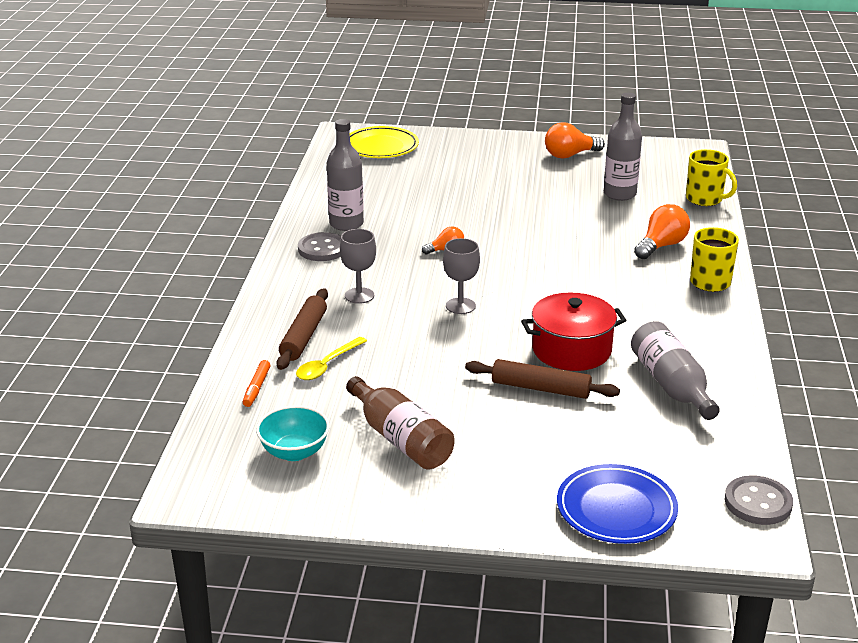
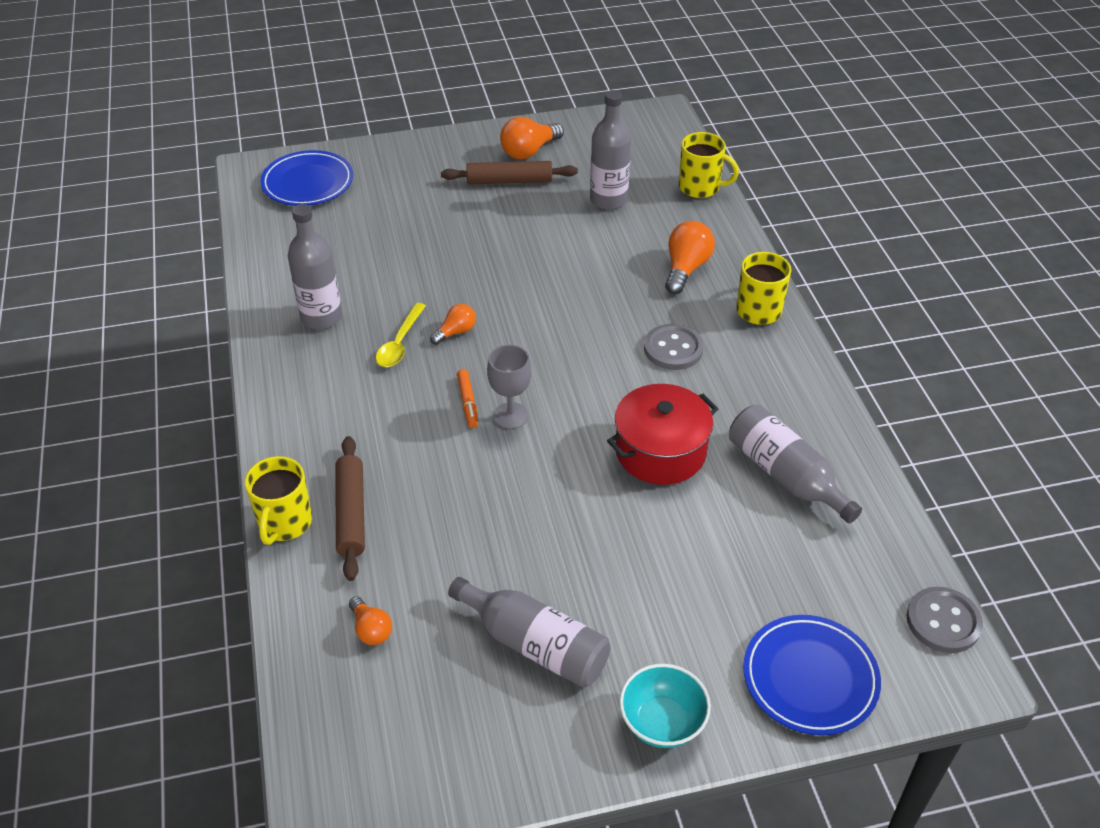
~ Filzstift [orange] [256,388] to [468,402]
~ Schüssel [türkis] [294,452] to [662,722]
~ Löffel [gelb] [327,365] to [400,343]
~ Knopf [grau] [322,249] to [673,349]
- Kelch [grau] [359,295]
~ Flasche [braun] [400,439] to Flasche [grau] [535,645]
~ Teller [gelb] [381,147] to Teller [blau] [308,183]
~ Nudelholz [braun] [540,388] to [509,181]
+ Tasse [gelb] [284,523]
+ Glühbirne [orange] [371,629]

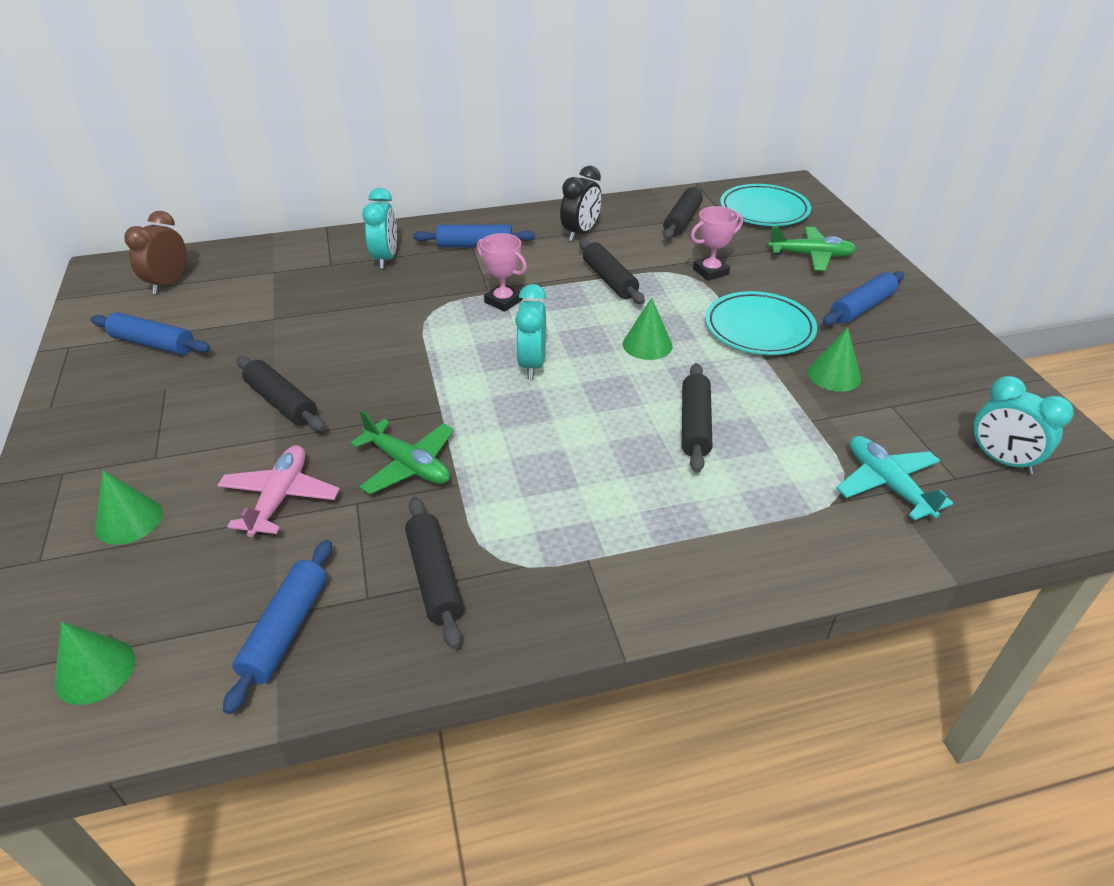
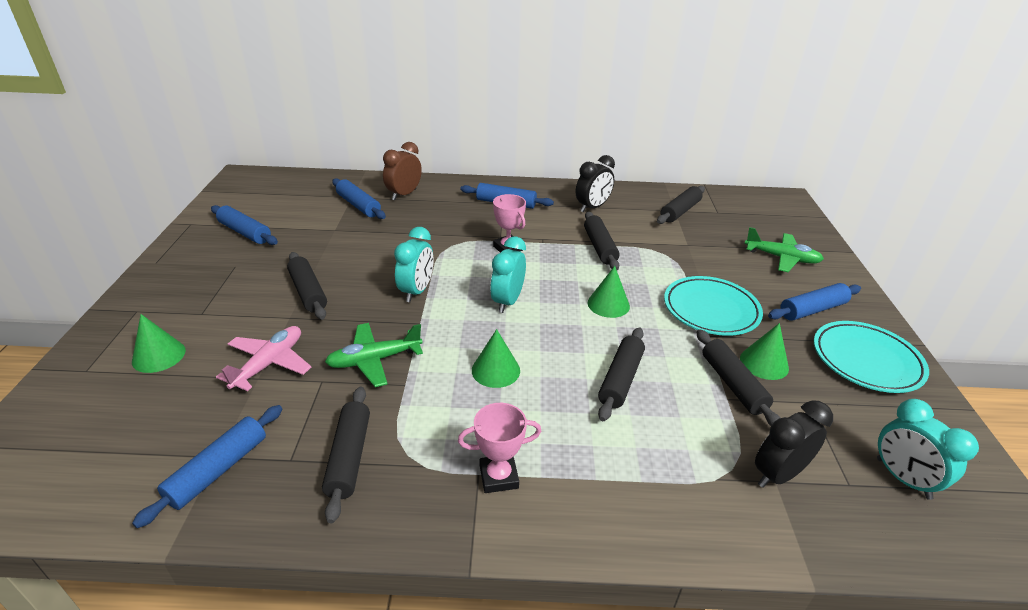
~ Kegel [grün] [95,670] to [495,370]
~ Wecker [braun] [169,284] to [404,194]
~ Flugzeug [grün] [408,465] = [374,360] 105 degrees clockwise
~ Wecker [türkis] [385,259] to [416,291]
~ Pokal [rosa] [710,272] to [498,477]
~ Teller [türkis] [764,210] to [866,360]
~ Flugzeug [türkis] [887,484] to Wecker [schwarz] [778,474]
+ Nudelholz [blau] [358,205]
+ Nudelholz [schwarz] [732,384]

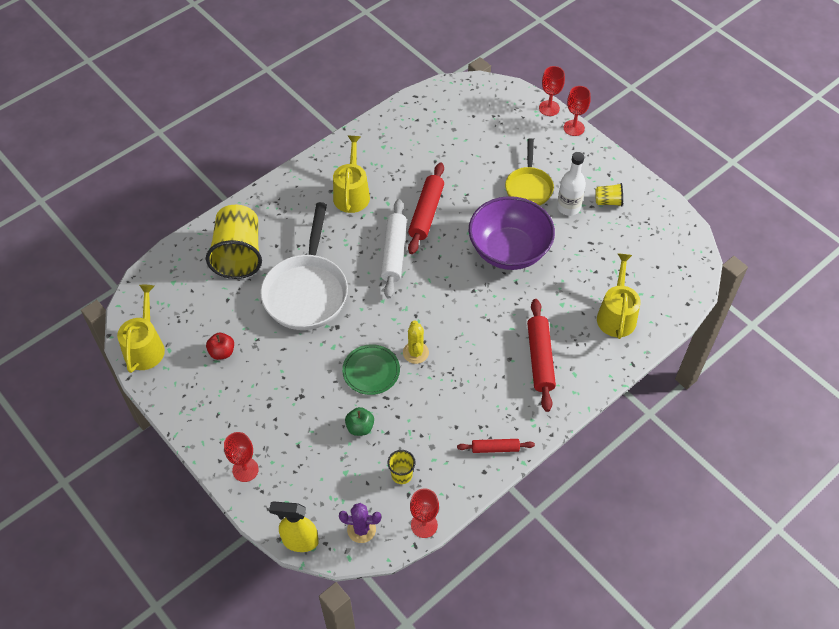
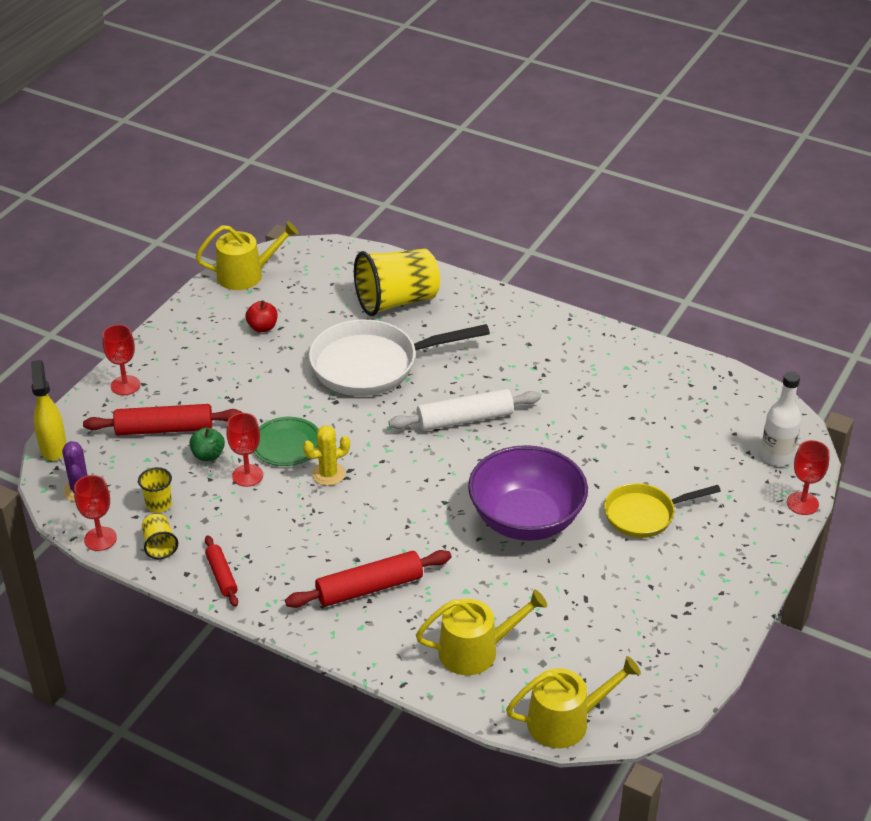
~ Gießkanne [gelb] [352,194] to [565,721]
~ Nudelholz [rot] [426,213] to [164,429]
~ Flasche [weiß] [568,207] to [776,456]
~ Kelch [rot] [574,128] to [247,475]
~ Becher [gelb] [608,201] to [159,545]

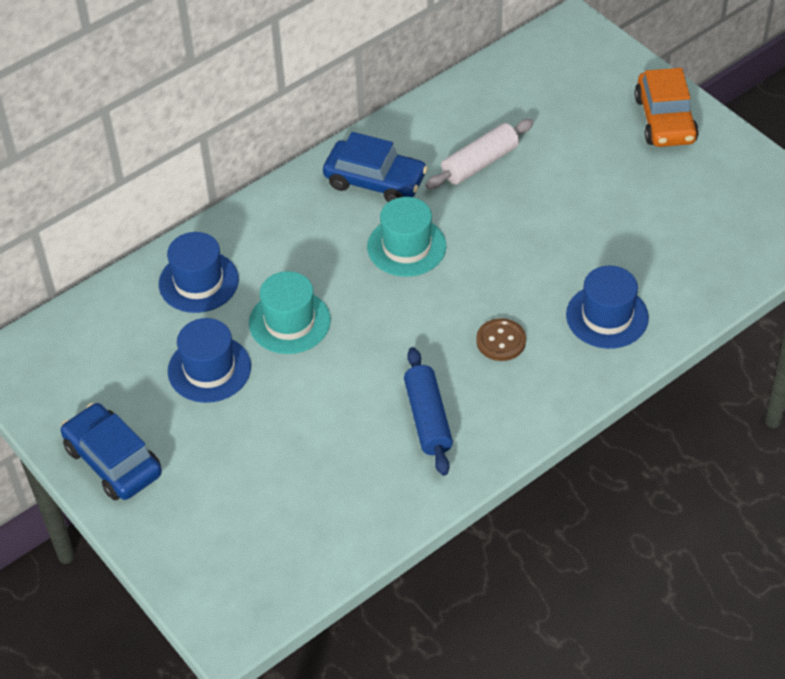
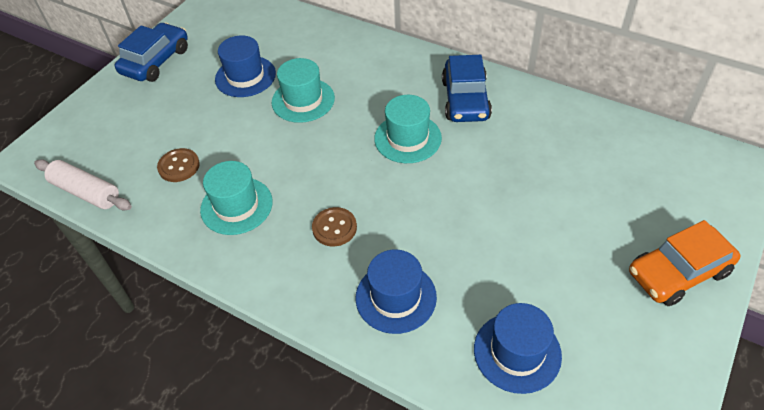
~ Hut [blau] [198,282] to [517,352]
~ Nudelholz [blau] [427,419] to Hut [türkis] [236,206]
~ Nudelholz [weiß] [480,163] to [86,192]
+ Knopf [braun] [179,166]

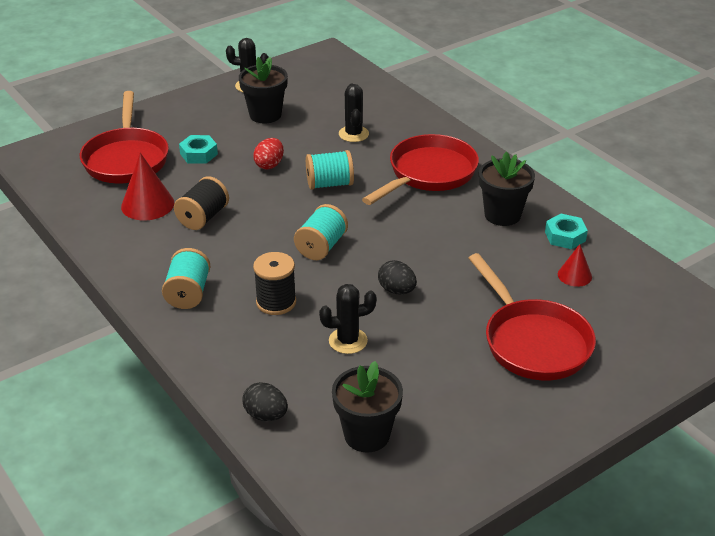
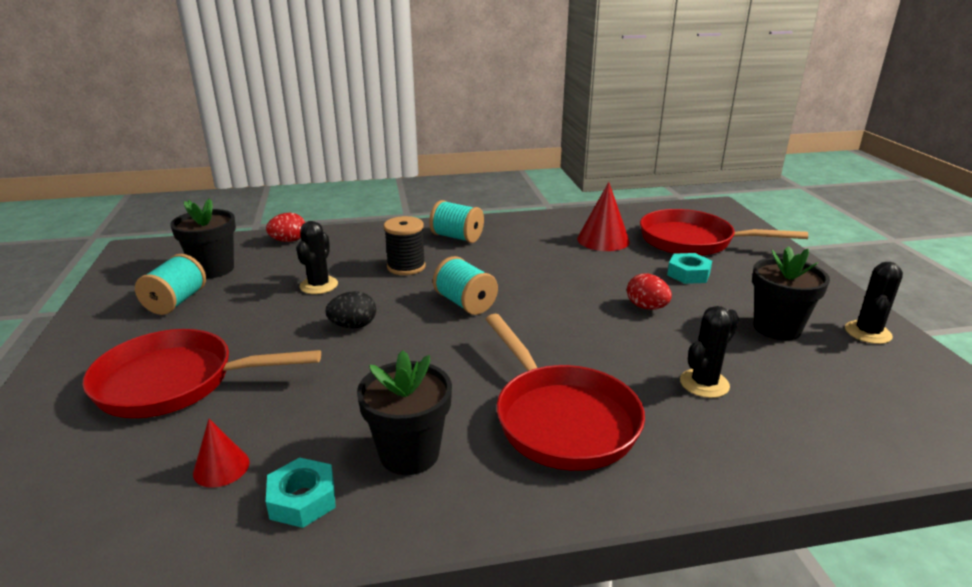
- Garnrolle [schwarz] [203,217]
~ Ei [schwarz] [266,415] to Ei [rot] [289,241]
~ Garnrolle [türkis] [329,184] to [176,302]
~ Kaktus [schwarz] [353,134] = [704,383] 60 degrees counterclockwise

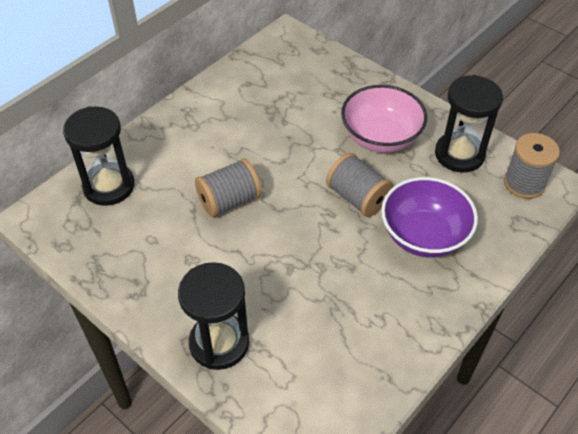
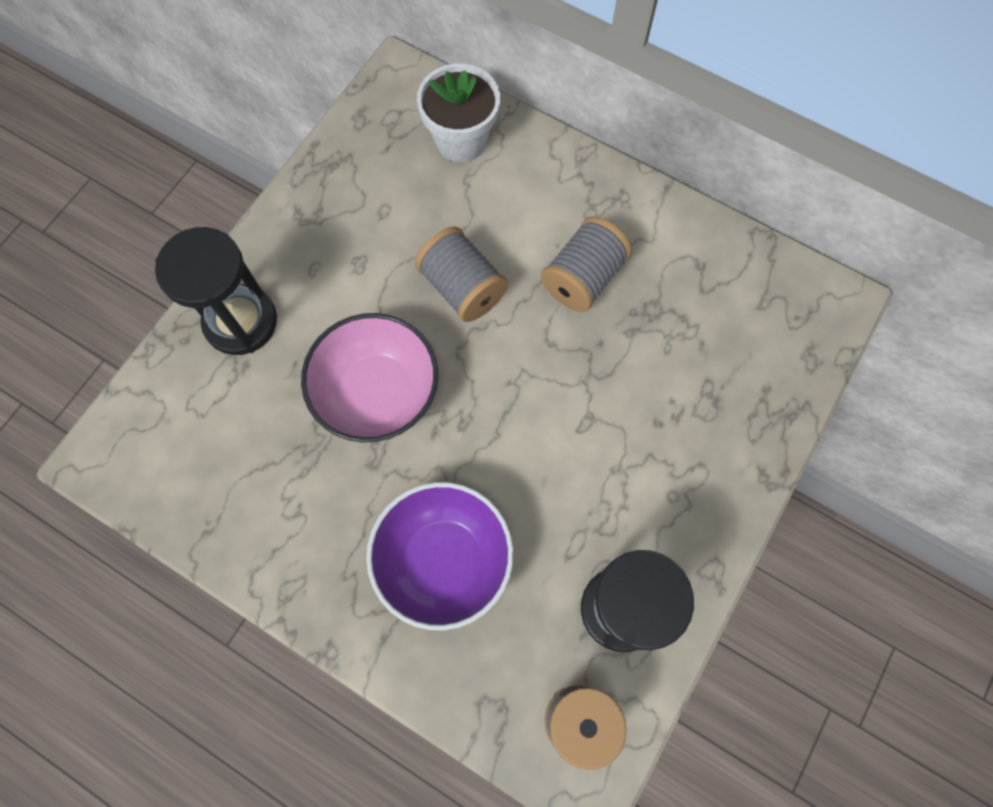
~ Sanduhr [schwarz] [109,186] to Blumentopf [weiß] [461,140]
~ Garnrolle [grau] [358,198] to [583,278]
~ Schüssel [rosa] [380,137] to [377,393]

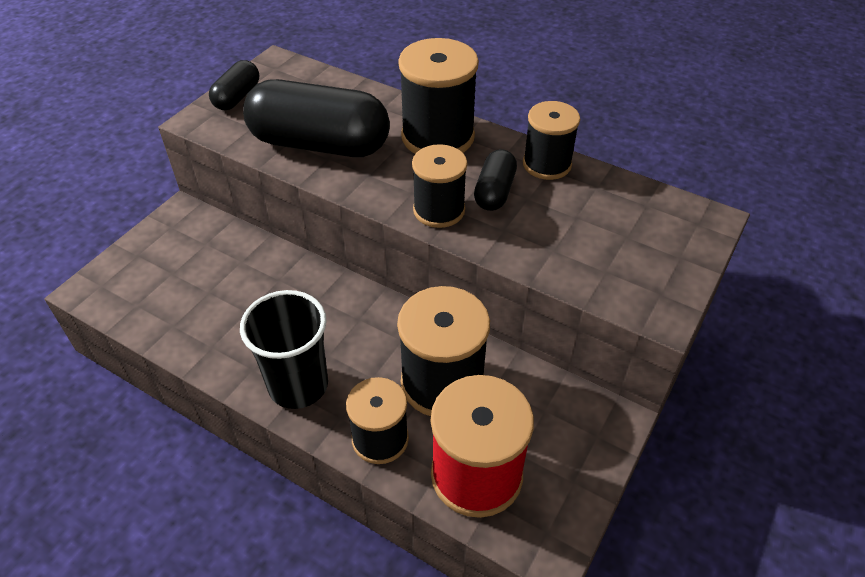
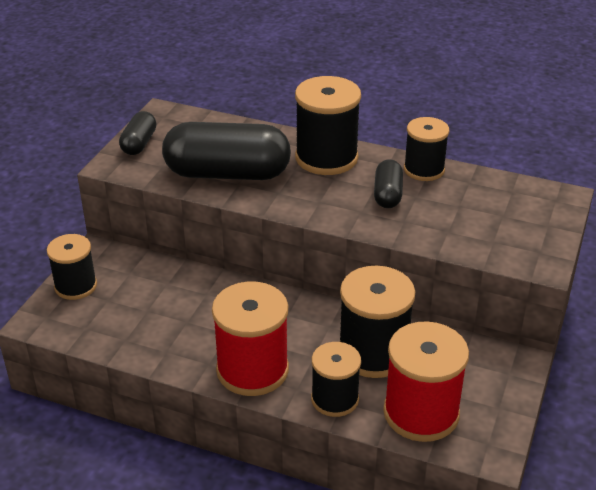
~ Becher [schwarz] [298,385] to Garnrolle [rot] [252,370]
~ Garnrolle [schwarz] [439,210] to [76,286]

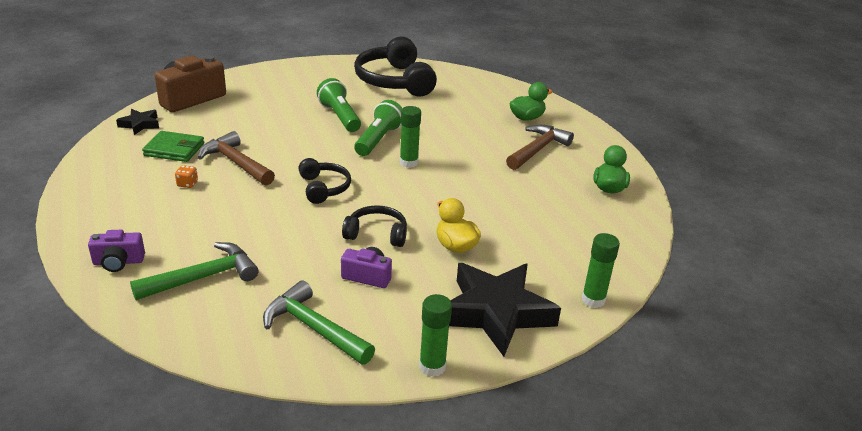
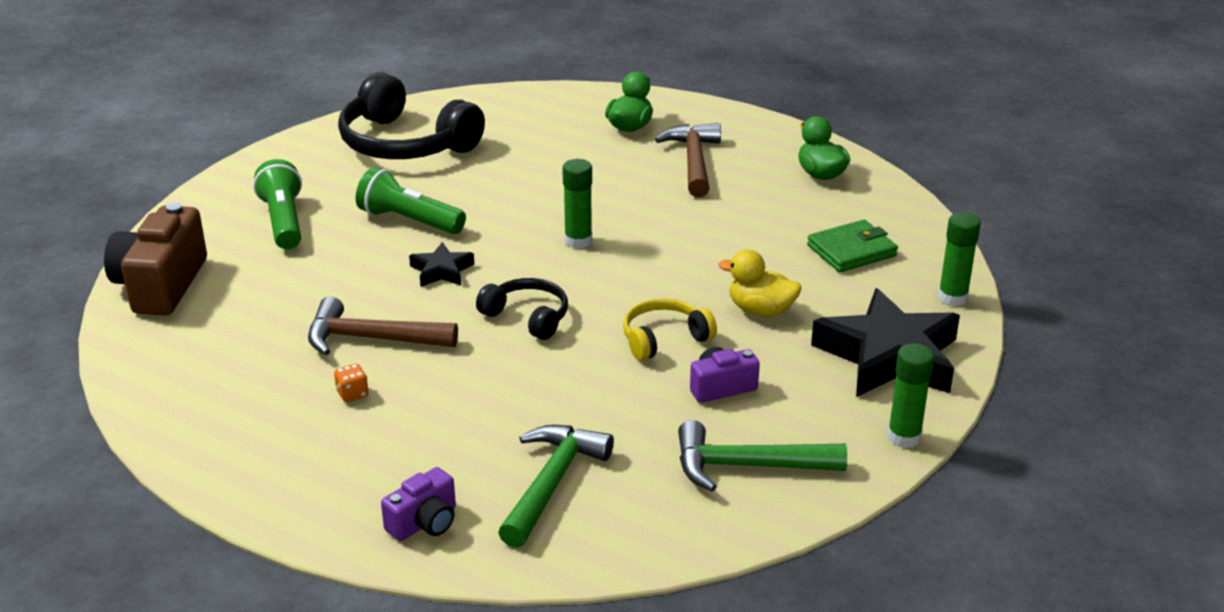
~ Stern [schwarz] [140,124] to [441,271]
~ Geldbörse [grün] [174,149] to [851,251]
~ Kopfhörer [schwarz] [376,234] to Kopfhörer [gelb] [664,339]
~ Taschenlampe [grün] [378,140] to [283,221]

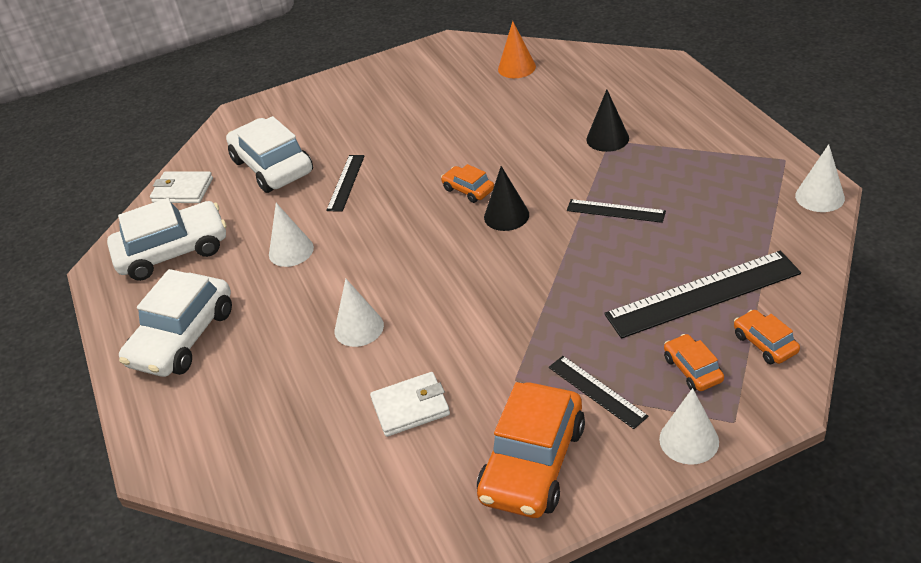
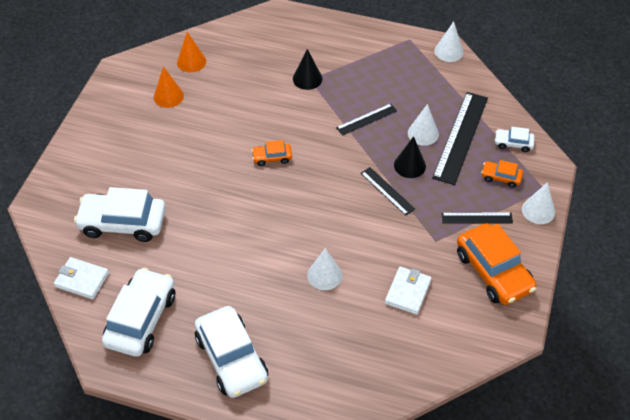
~ Geldbörse [weiß] [183,190] = [82,280] 60 degrees clockwise
~ Kegel [weiß] [291,251] to [423,133]
~ Lineal [schwarz] [346,182] to [387,191]
~ Kegel [schwarz] [506,215] to [409,165]
~ Auto [orange] [765,343] to Auto [weiß] [513,143]
+ Kegel [orange] [168,96]

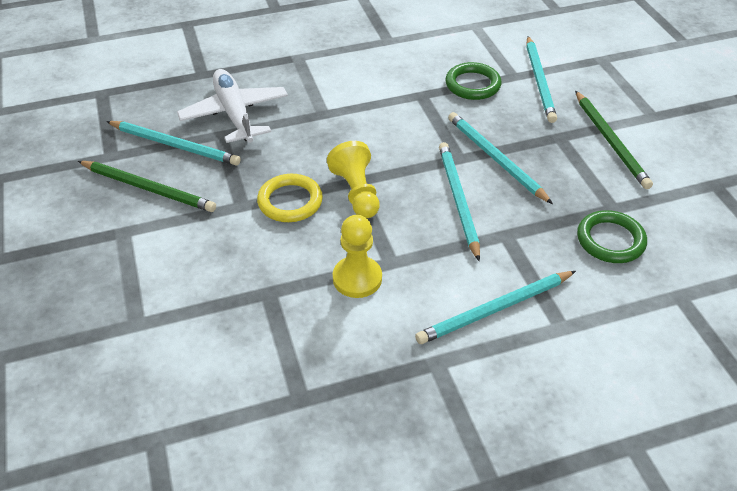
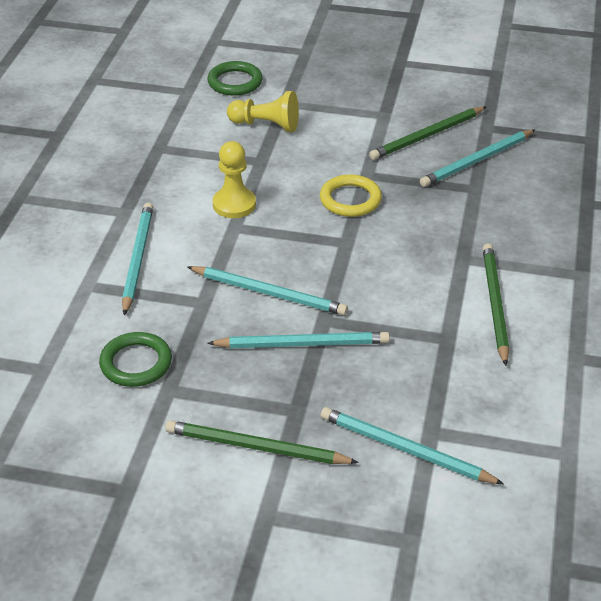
- Flugzeug [weiß] [235,114]
~ Bauer [gelb] [356,192] to [266,125]
~ Ring [grün] [472,85] to [235,82]
+ Bleistift [grün] [494,304]

